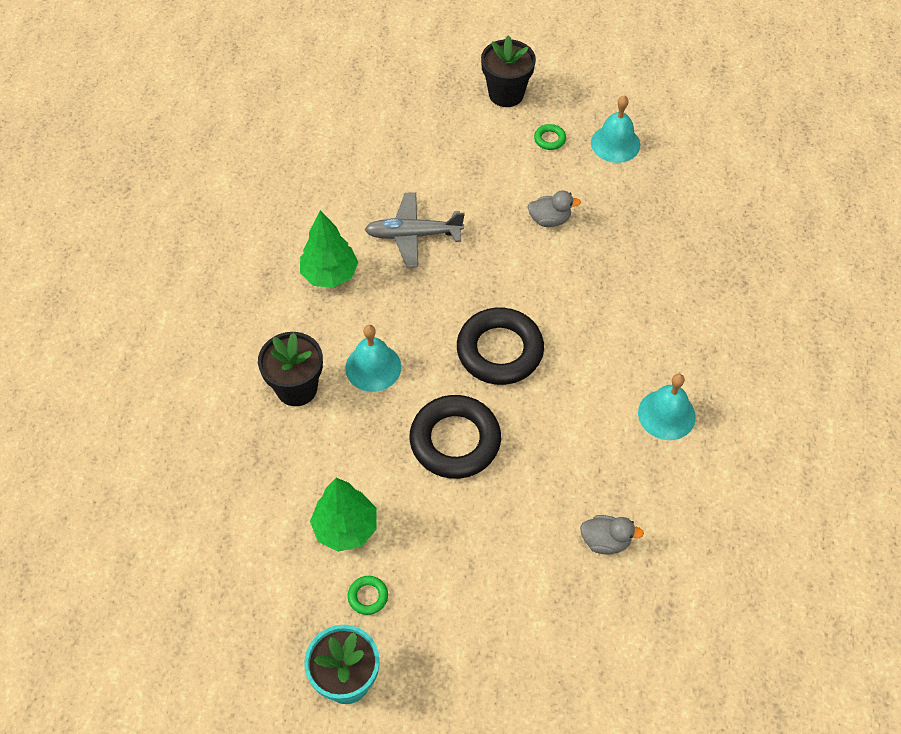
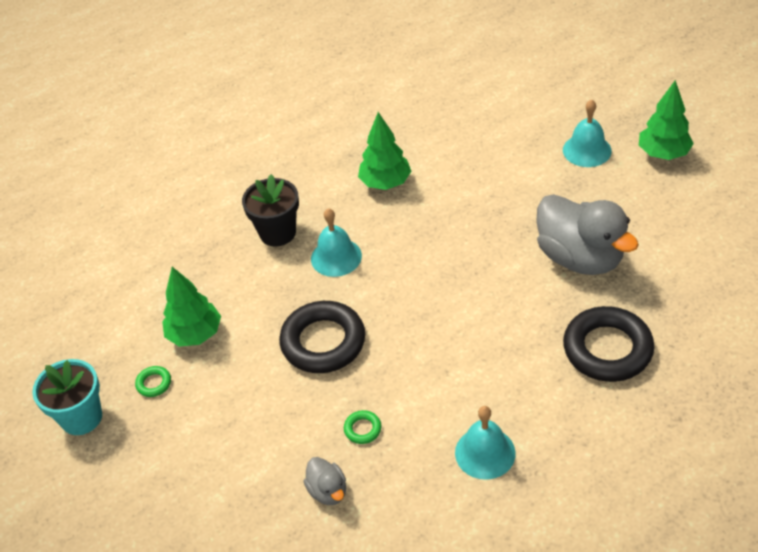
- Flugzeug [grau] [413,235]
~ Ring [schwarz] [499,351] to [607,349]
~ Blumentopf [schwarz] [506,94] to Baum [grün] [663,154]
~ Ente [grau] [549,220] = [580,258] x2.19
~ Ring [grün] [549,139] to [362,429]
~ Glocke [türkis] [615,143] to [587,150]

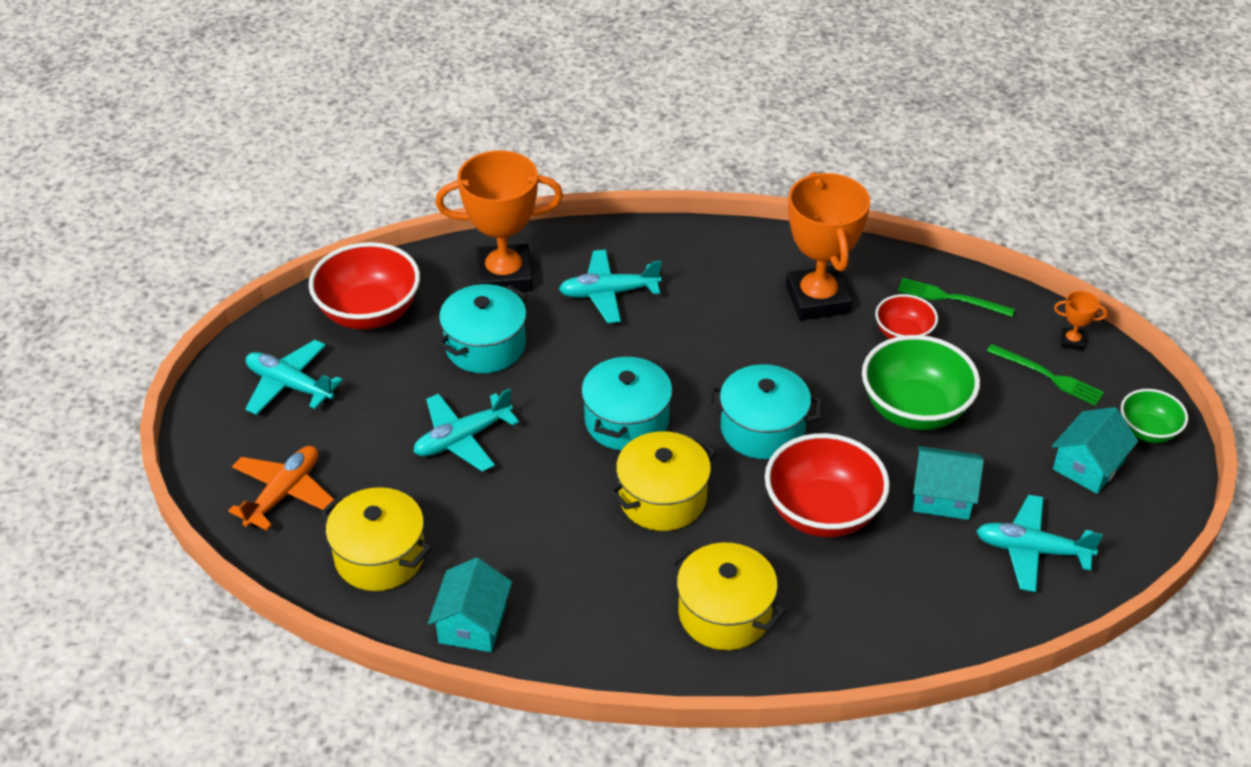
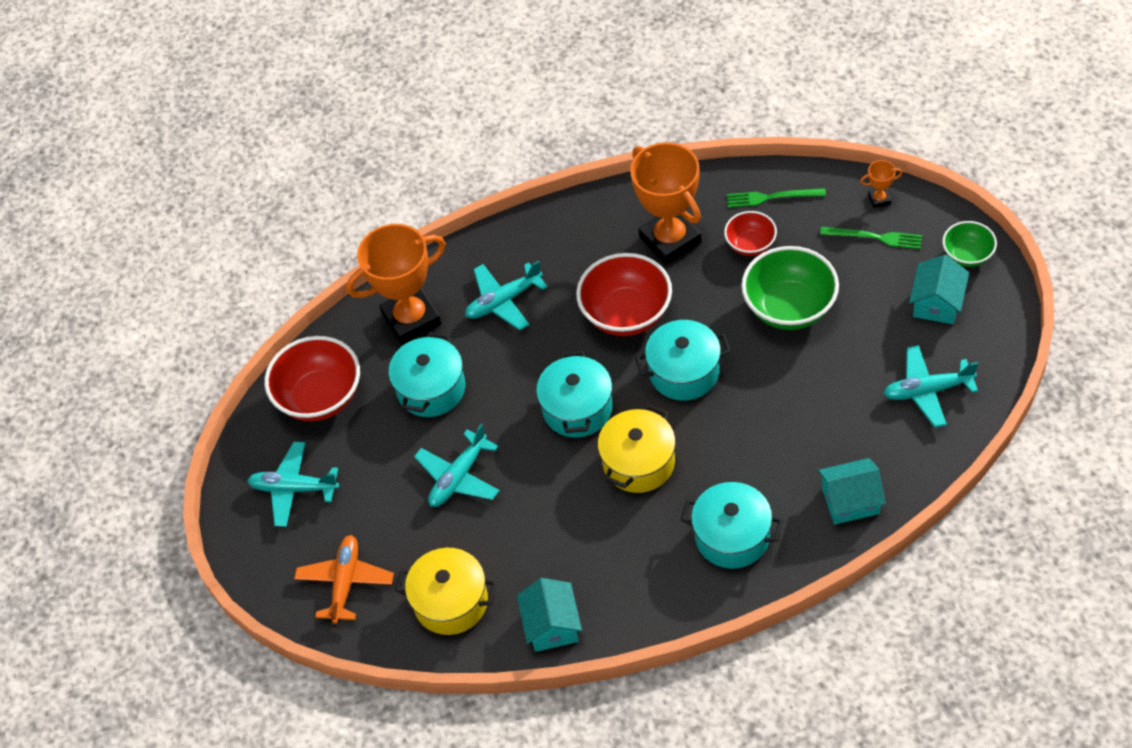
~ Kochtopf [gelb] [724,613] to Kochtopf [türkis] [732,536]
~ Schüssel [rot] [822,512] to [626,314]
~ Haus [türkis] [942,496] to [850,501]

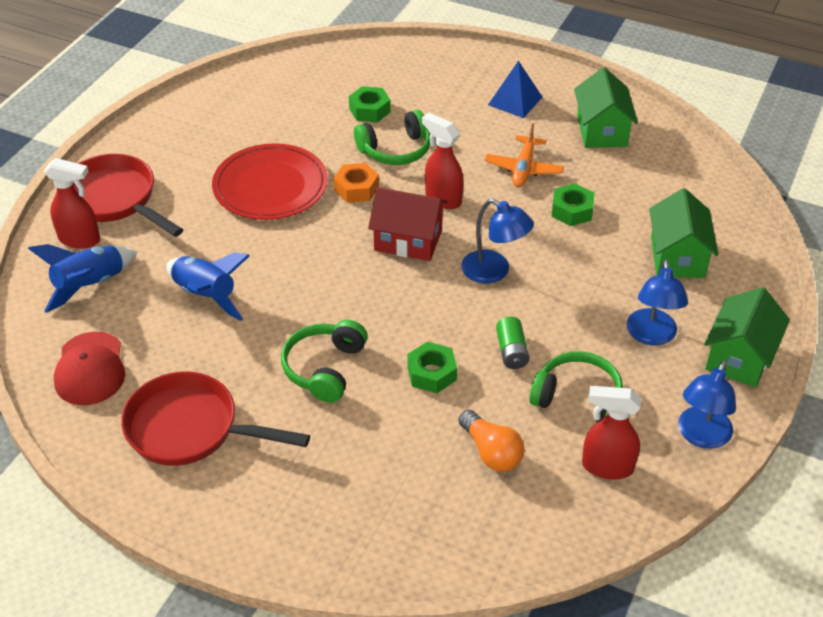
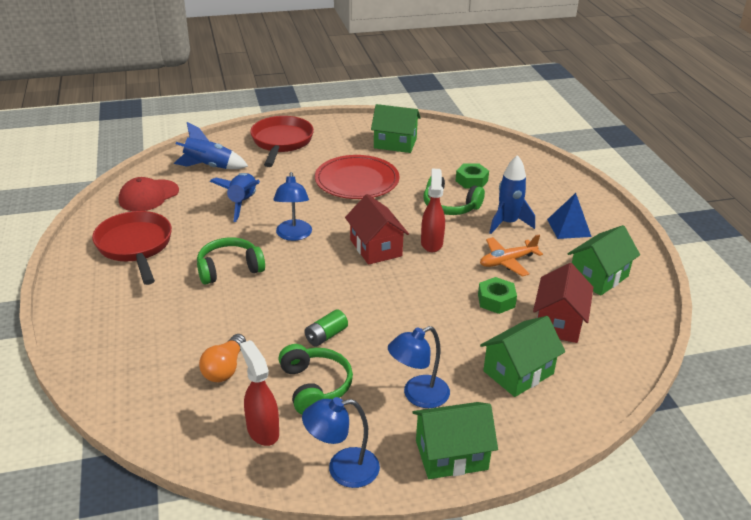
- Sprühflasche [rot] [80,240]
- Sechskantmutter [orange] [356,189]
- Sechskantmutter [grün] [432,373]
~ Lampe [blau] [494,272] to [293,235]
+ Haus [grün] [395,143]
+ Rakete [blau] [508,223]
+ Haus [rot] [559,322]

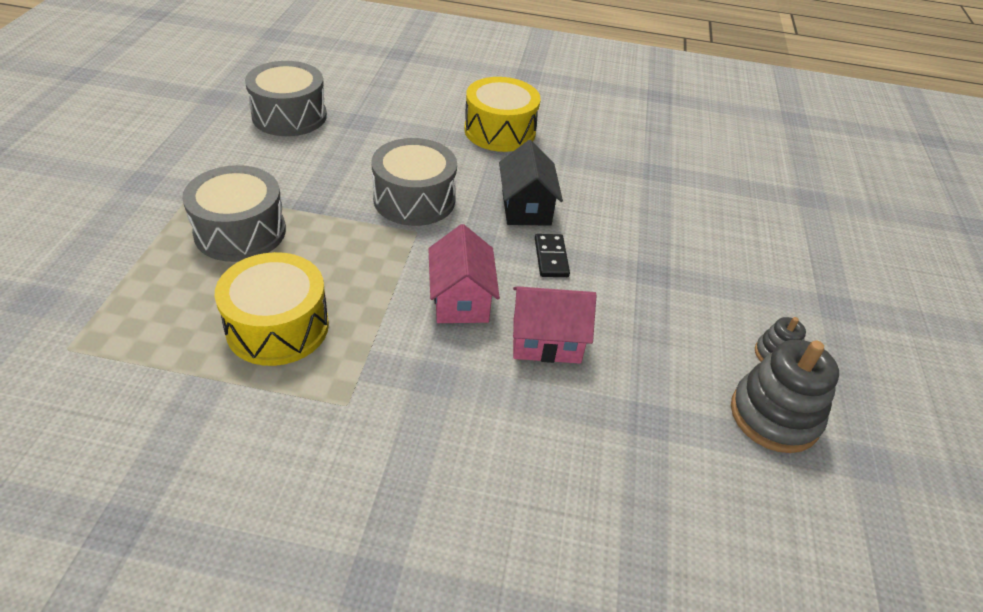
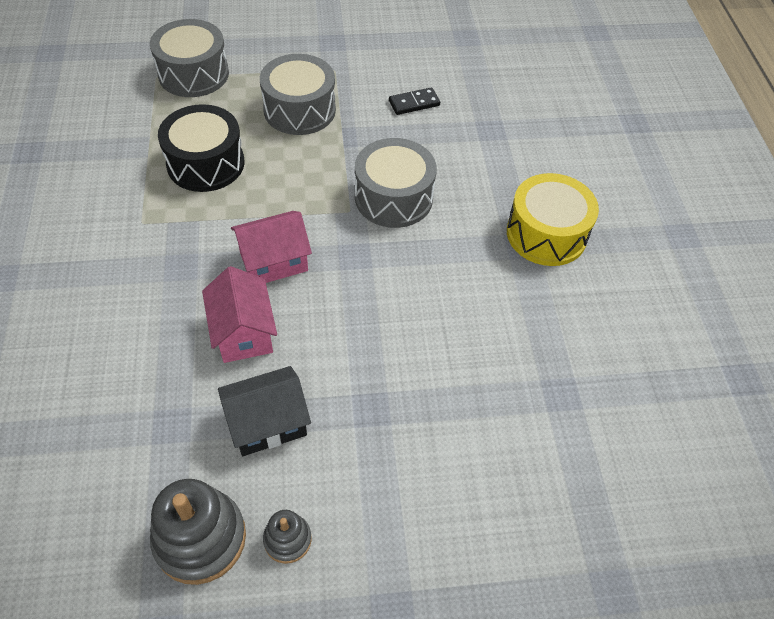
~ Trommel [gelb] [277,327] to Trommel [schwarz] [205,163]
~ Trommel [grau] [289,116] to [193,74]
~ Haus [schwarz] [526,207] to [267,423]
~ Dominostein [schwarz] [551,257] to [414,103]

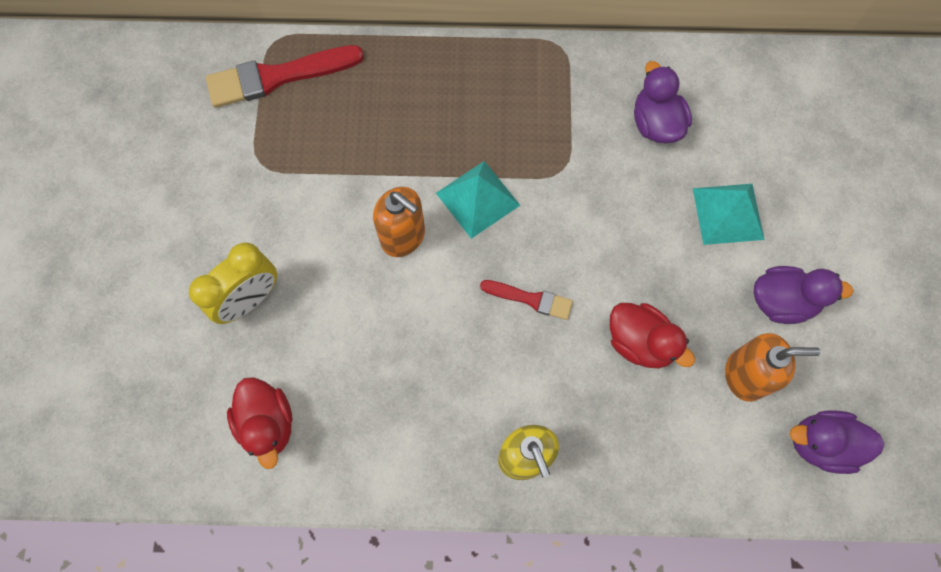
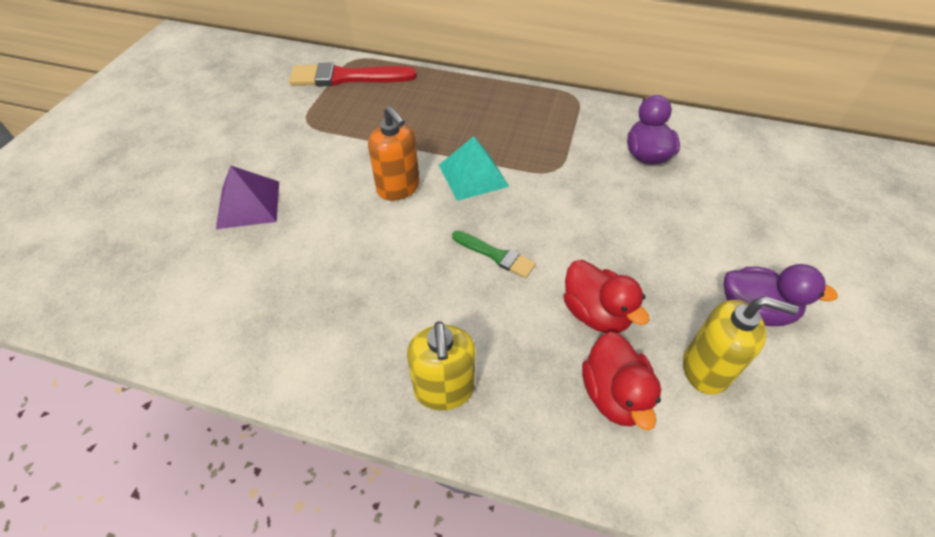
~ Wecker [gelb] [250,299] to Pyramide [lila] [248,204]
~ Ente [rot] [268,424] to [614,395]
~ Pinsel [rot] [530,299] to Pinsel [grün] [496,255]
- Pyramide [türkis] [728,213]
~ Seifenspender [orange] [745,375] to Seifenspender [gelb] [706,369]
- Ente [lila] [821,444]

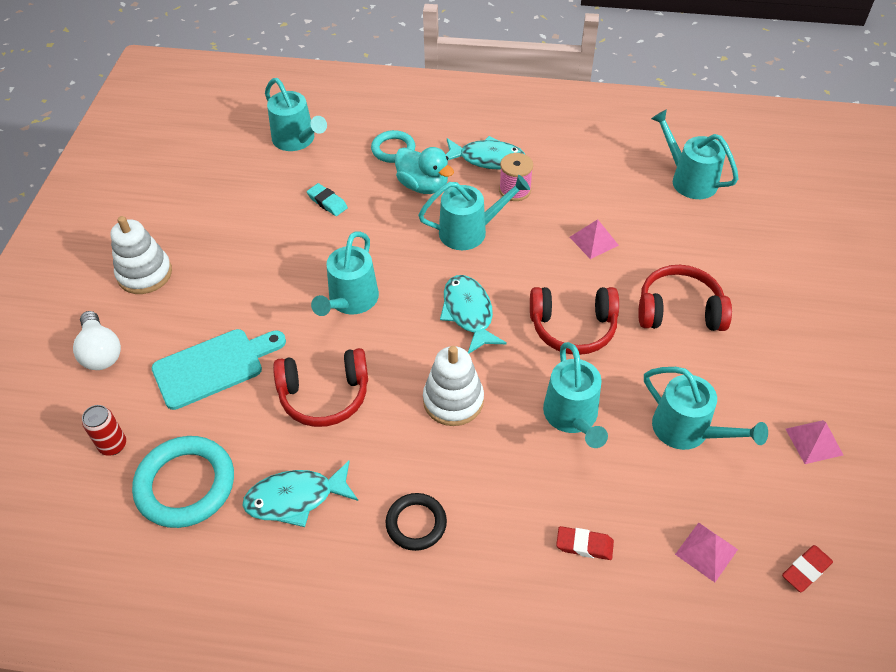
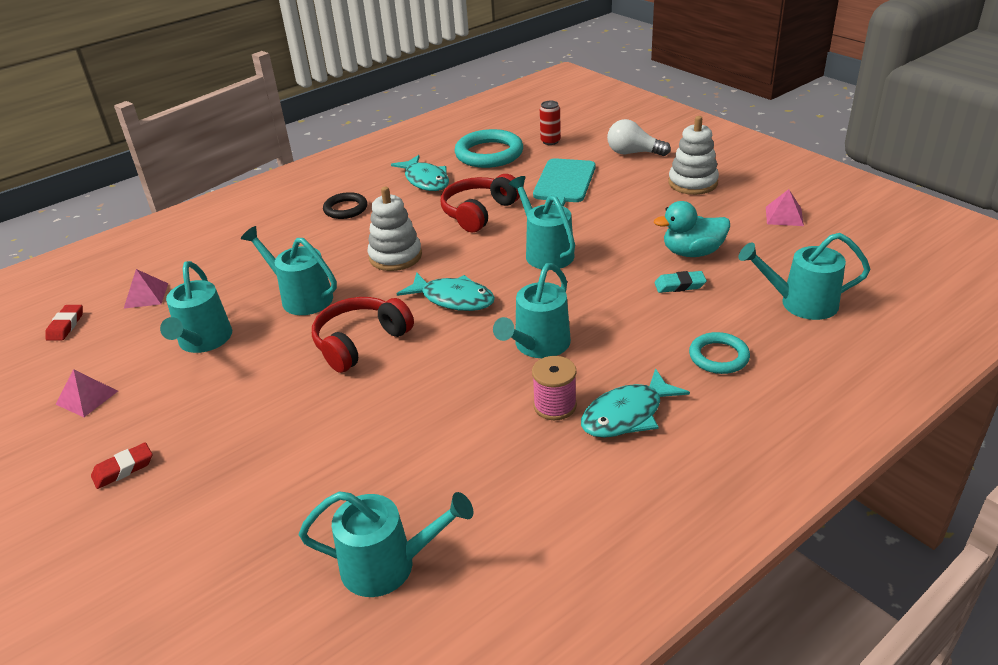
~ Fisch [türkis] [296,498] = [425,180] 120 degrees clockwise
~ Ente [türkis] [423,185] to [692,252]
~ Radiergummi [rot] [584,545] to [123,469]
~ Pyramide [rosa] [593,241] to [784,216]
- Kopfhörer [rot] [679,310]
~ Gießkanne [türkis] [688,431] = [203,341] 90 degrees counterclockwise

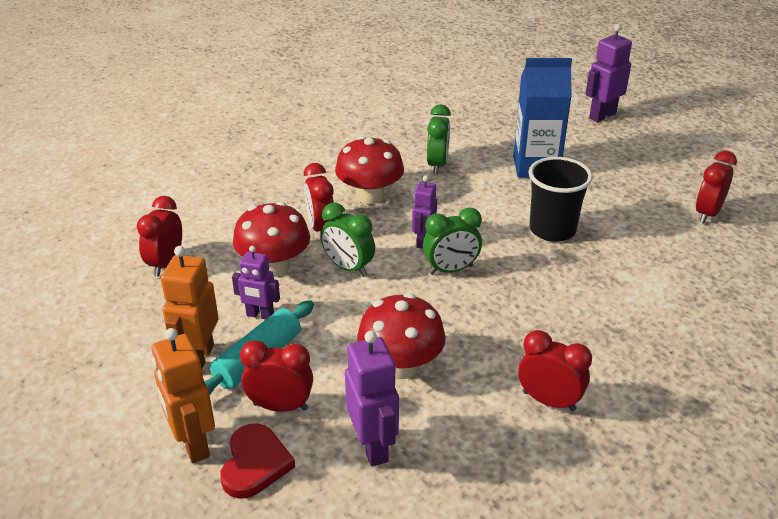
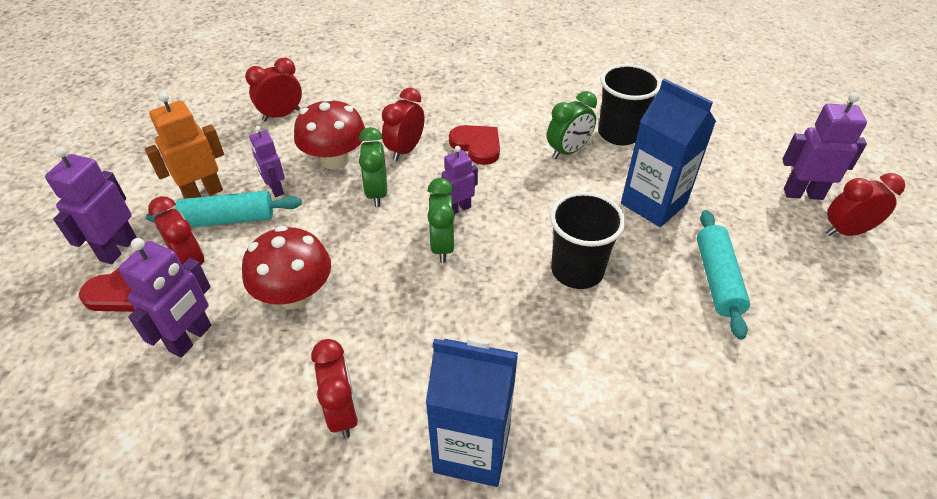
~ Roboter [orange] [193,444] to Roboter [lila] [118,249]
~ Pilz [rot] [370,196] to Herz [rot] [477,146]
~ Wecker [grün] [451,270] = [442,246] 60 degrees clockwise
~ Wecker [rot] [707,214] to [846,231]
+ Getränkekarton [blau] [472,449]
+ Becher [schwarz] [619,134]
+ Nudelholz [türkis] [717,279]

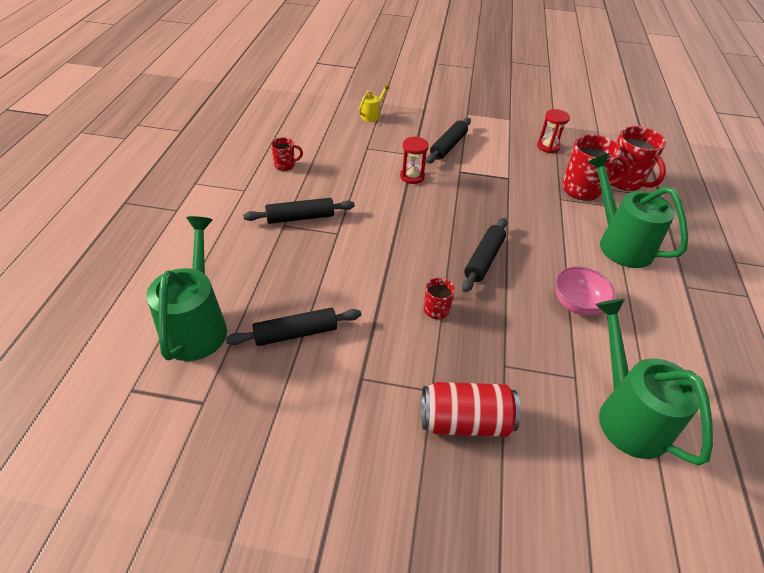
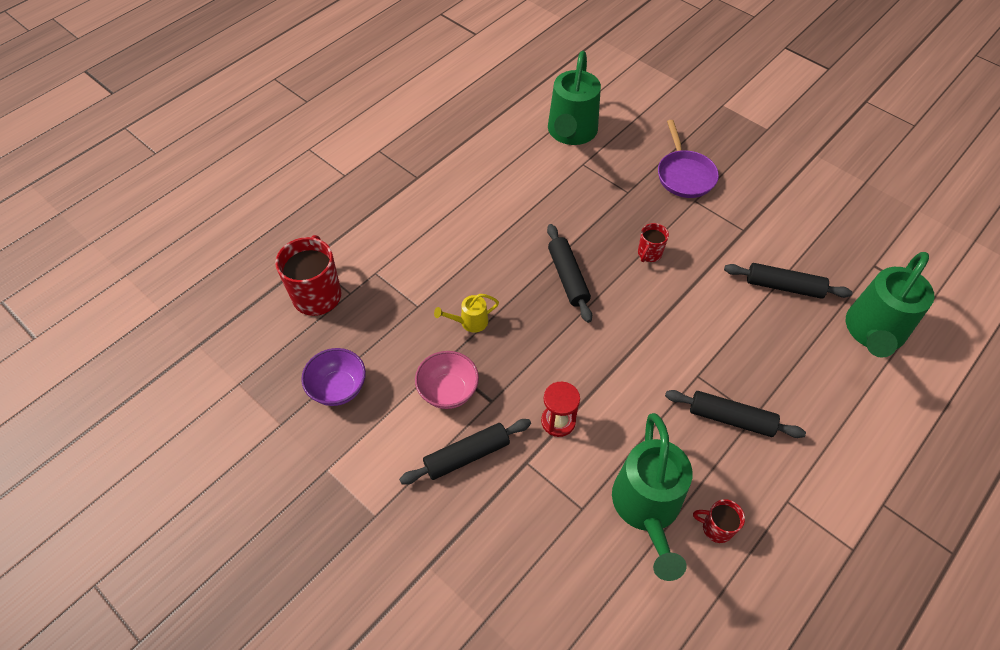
~ Gießkanne [gelb] [372,115] to [469,322]
~ Dose [rot] [465,421] to Pfanne [lila] [684,175]
~ Nudelholz [schwarz] [484,259] = [567,277] 75 degrees counterclockwise
~ Sanduhr [rot] [548,147] to Schüssel [lila] [338,388]
~ Schüssel [rosa] [576,304] to [448,391]
- Tasse [rot] [583,189]
~ Gießkanne [grün] [619,243] to [647,509]

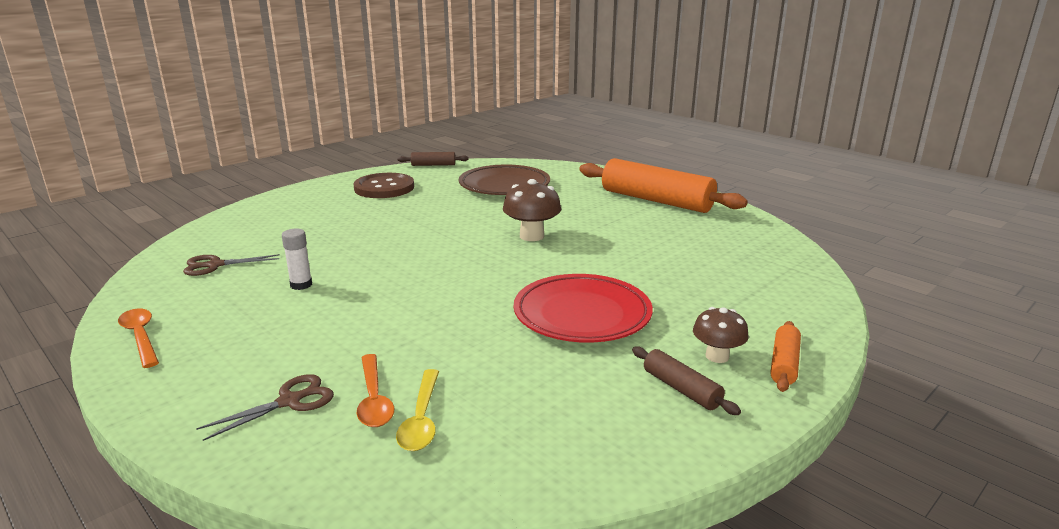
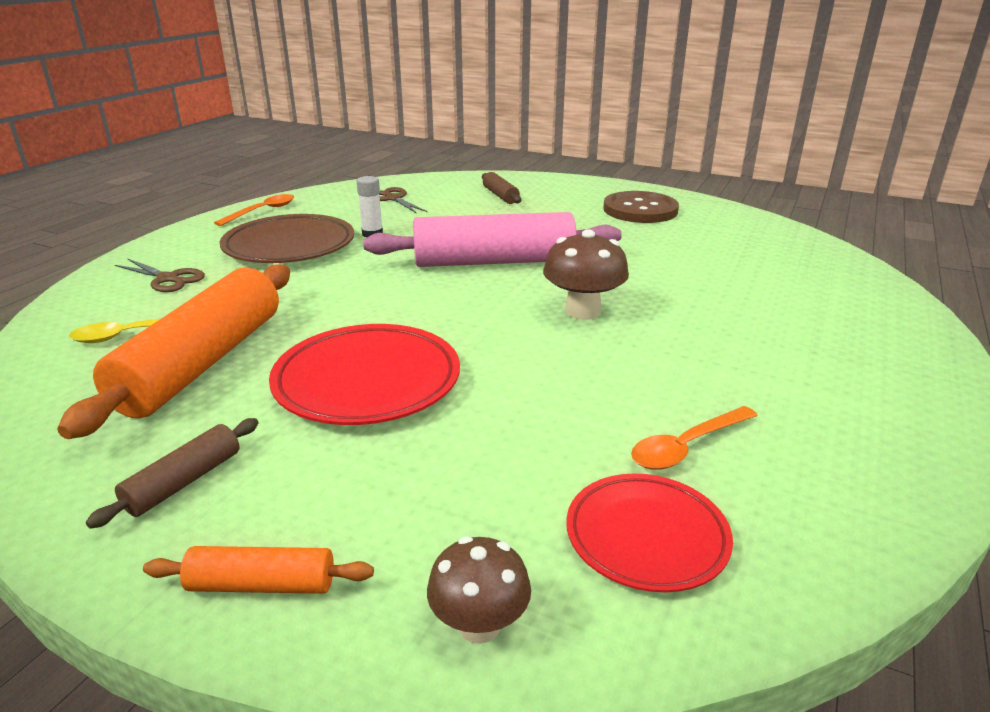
~ Löffel [orange] [374,399] to [687,446]
~ Nudelholz [braun] [433,165] to [500,196]
~ Teller [braun] [504,186] to [289,246]
~ Nudelholz [orange] [656,201] to [203,363]
~ Pilz [braun] [717,356] to [479,625]
+ Nudelholz [rosa] [494,262]
+ Teller [rot] [646,537]

